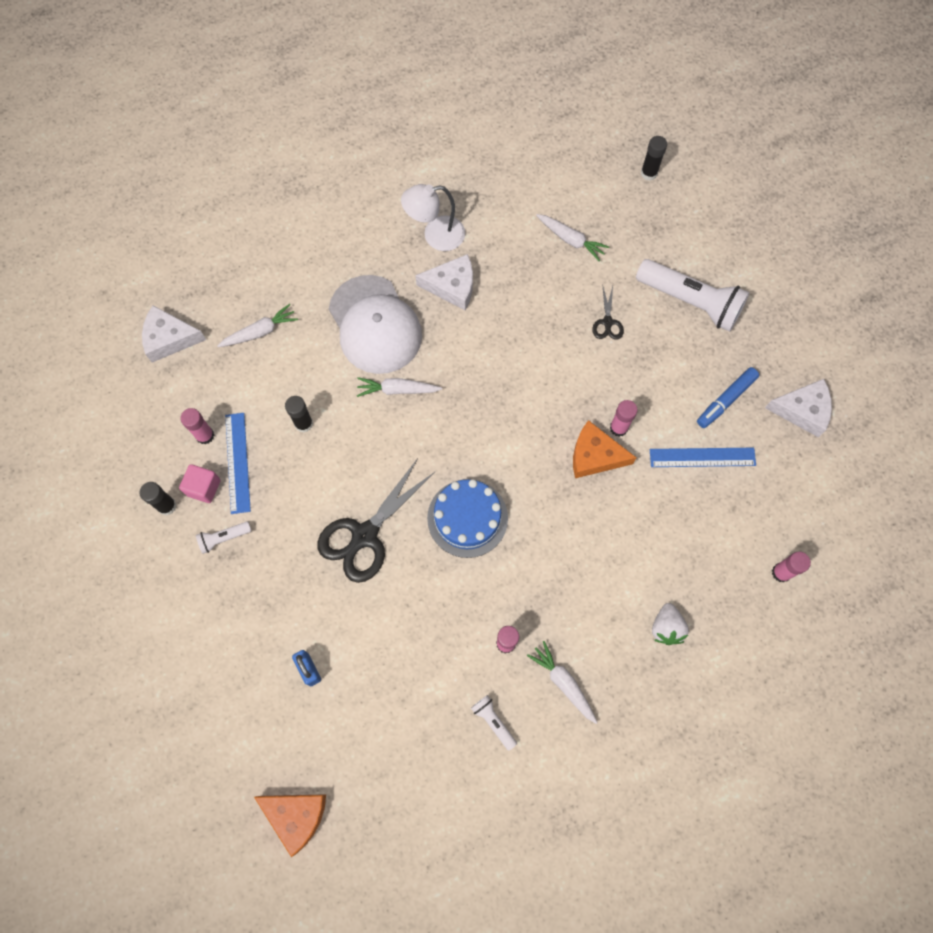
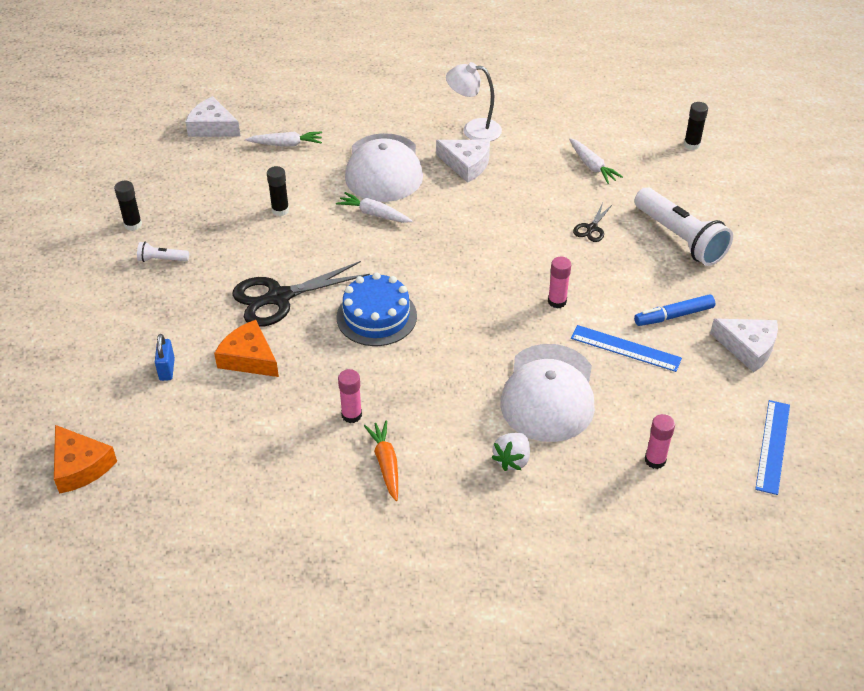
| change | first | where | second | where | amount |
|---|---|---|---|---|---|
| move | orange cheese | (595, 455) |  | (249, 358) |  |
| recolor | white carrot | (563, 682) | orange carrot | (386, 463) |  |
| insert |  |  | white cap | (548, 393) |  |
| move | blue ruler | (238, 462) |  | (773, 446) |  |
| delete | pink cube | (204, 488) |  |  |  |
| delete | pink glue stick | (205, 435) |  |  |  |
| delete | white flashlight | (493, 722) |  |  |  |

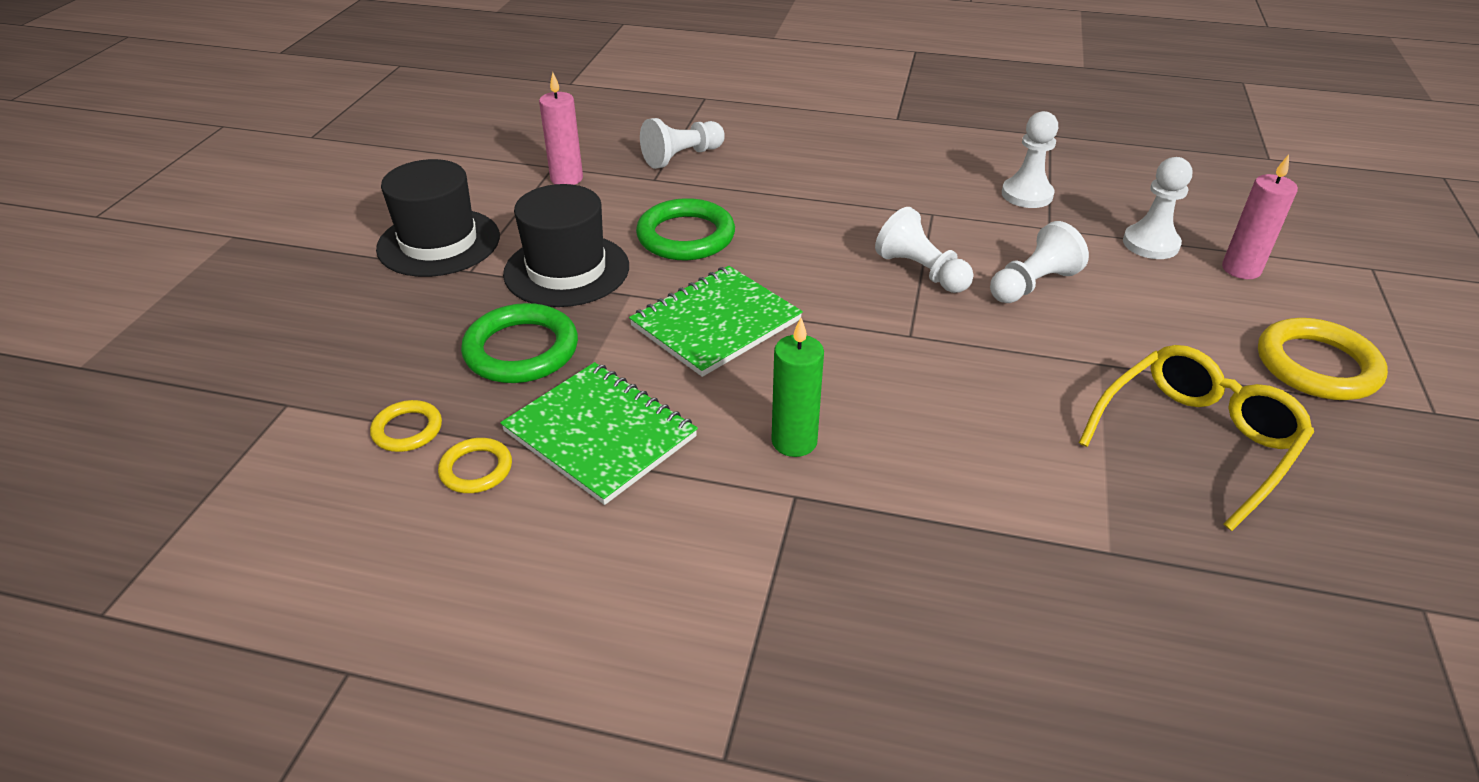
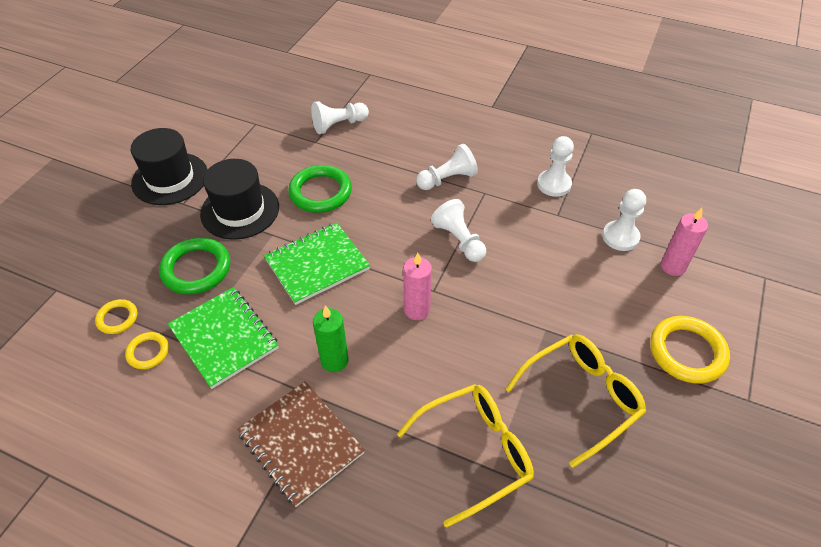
| change | first | where | second | where | amount |
|---|---|---|---|---|---|
| insert |  |  | brown notebook | (301, 443) |  |
| insert |  |  | yellow glasses | (475, 452) |  |
| move | pink candle | (566, 179) |  | (417, 310) |  |
| move | white pawn | (1032, 285) |  | (447, 179) |  |

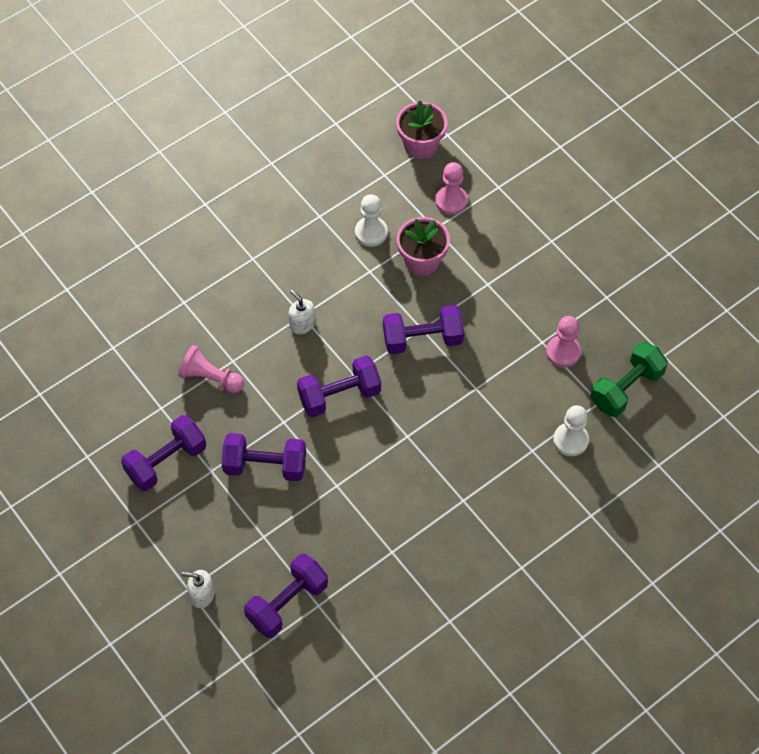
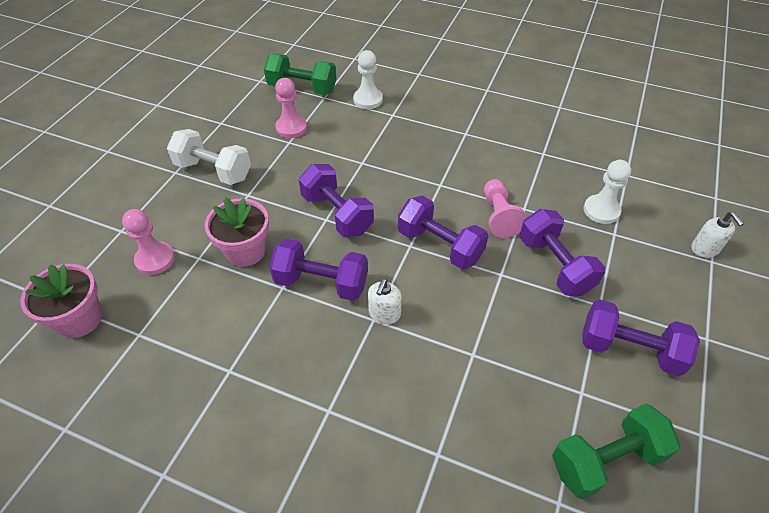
| change | first | where | second | where | amount |
|---|---|---|---|---|---|
| insert |  |  | white dumbbell | (213, 171) |  |
| move | purple dumbbell | (287, 603) |  | (321, 283) |  |
| move | pink pawn | (210, 378) |  | (498, 216) |  |
| insert |  |  | green dumbbell | (606, 460) |  |
| move | white pawn | (371, 232) |  | (601, 210) |  |

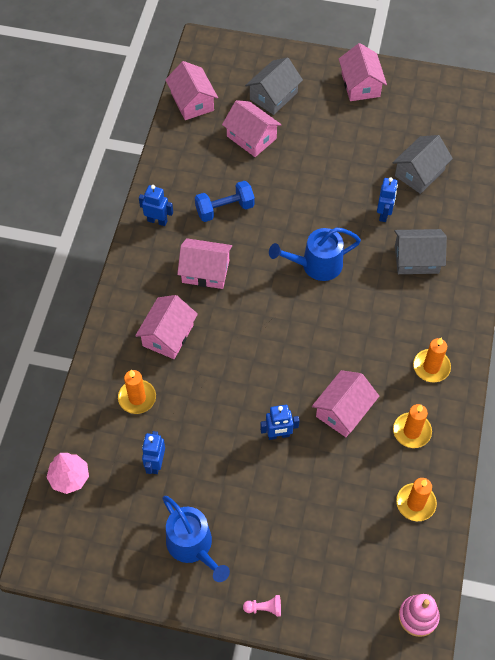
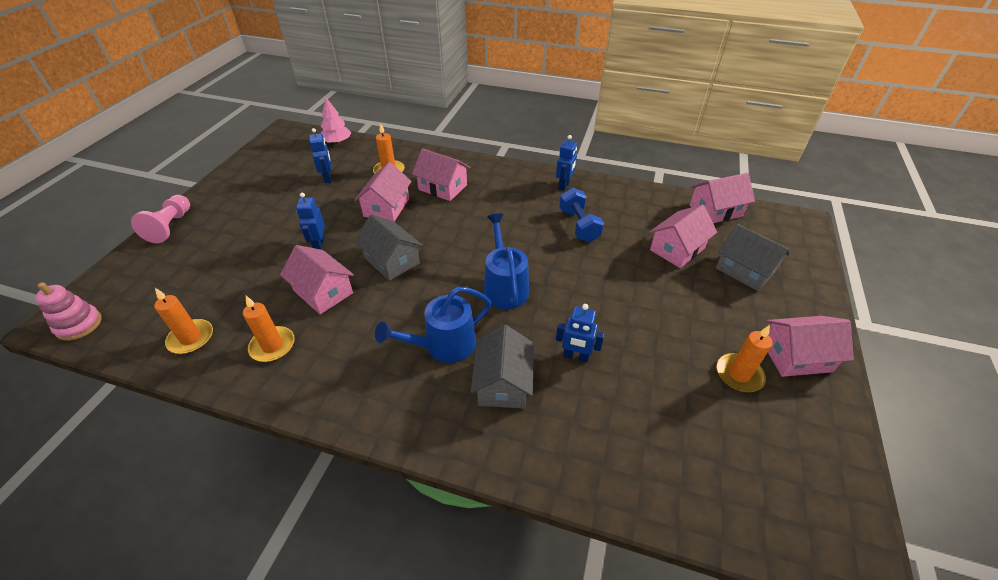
| change | first | where | second | where | amount |
|---|---|---|---|---|---|
| resize | pink pawn | (264, 608) |  | (170, 226) | x1.87 |
| rotate | blue robot | (155, 463) |  | (328, 178) | 60 degrees clockwise |
| move | pink house | (205, 271) |  | (386, 207) |  |
| move | grey house | (419, 173) |  | (392, 260) |  |
| move | blue watering can | (192, 546) |  | (444, 345) |  |
| move | orange candle | (431, 367) |  | (739, 374) |  |

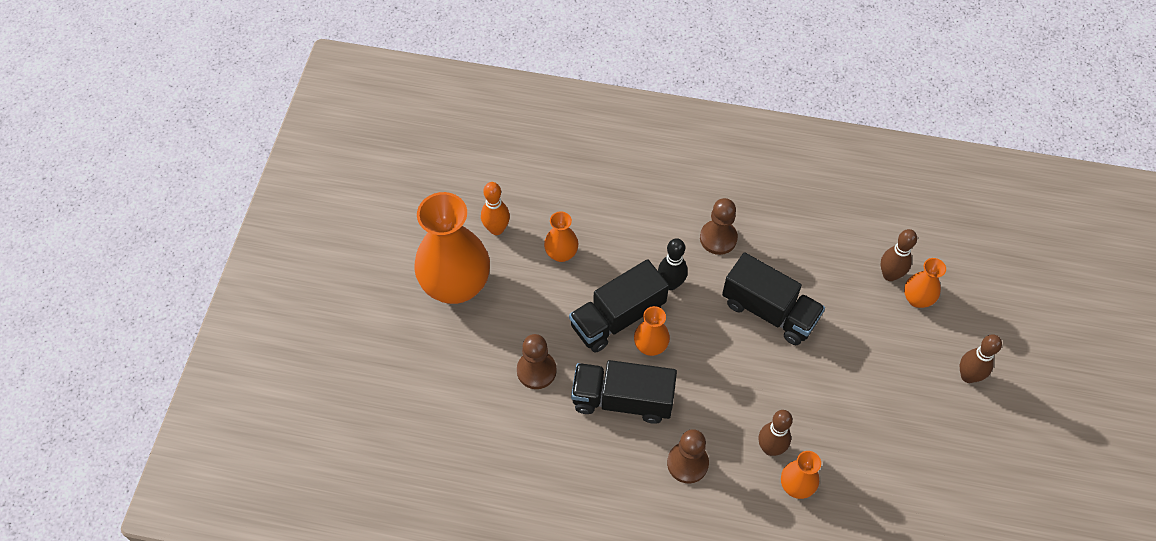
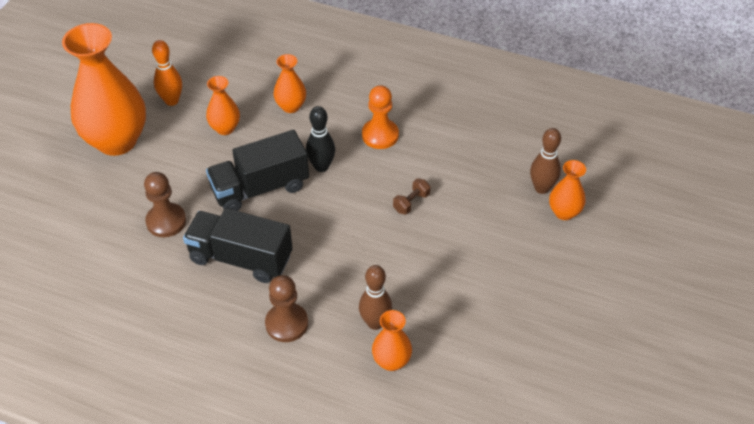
| change | first | where | second | where | amount |
|---|---|---|---|---|---|
| move | orange vase | (650, 346) |  | (291, 106) |  |
| recolor | brown pawn | (718, 238) | orange pawn | (380, 135) |  |
| replace | black truck | (769, 311) | brown dumbbell | (411, 202) |  |
| delete | brown bowling pin | (968, 376) |  |  |  |

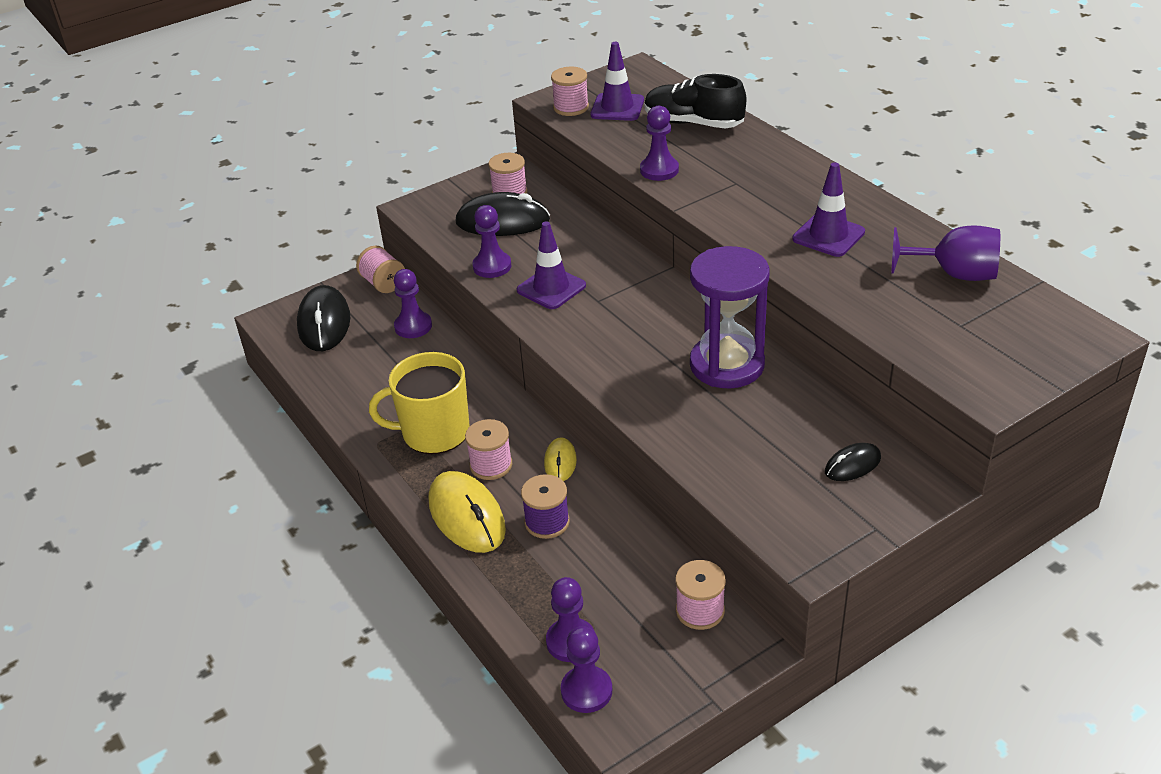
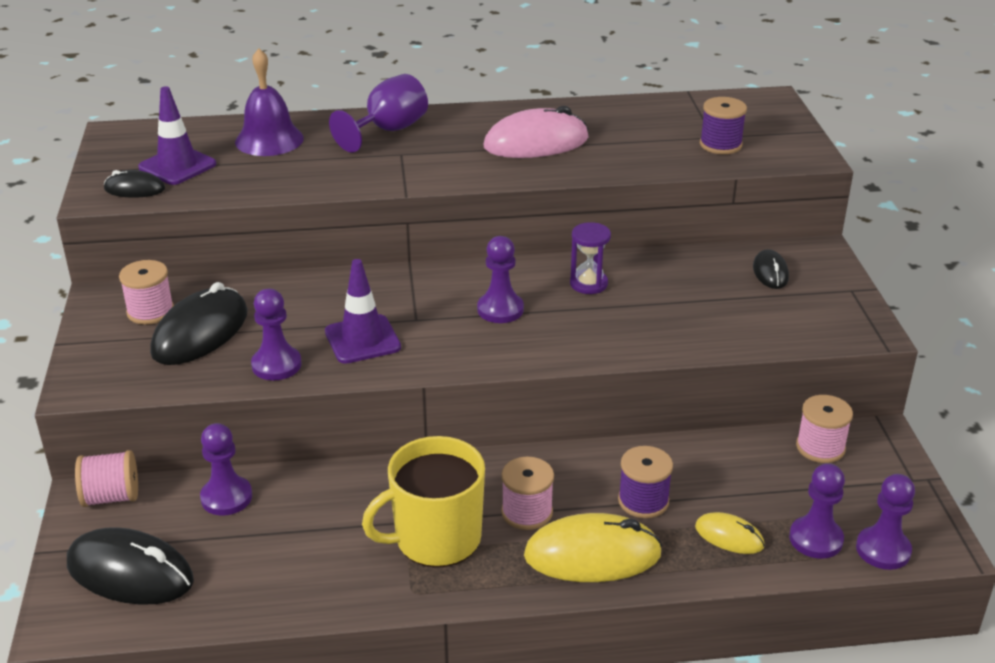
| change | first | where | second | where | amount |
|---|---|---|---|---|---|
| replace | pink spool | (571, 107) | black mouse | (134, 189) |  |
| replace | black shoe | (693, 123) | purple bell | (269, 140) |  |
| move | purple goblet | (954, 274) |  | (388, 130) |  |
| rotate | yellow mug | (434, 432) |  | (436, 539) | 45 degrees clockwise |
| move | purple pawn | (659, 170) |  | (500, 309) |  |
| replace | purple traffic cone | (828, 235) | pink mouse | (536, 143) |  |
| resize | purple hourglass | (727, 365) |  | (588, 284) | x0.49 |
| move | yellow mouse | (560, 462) |  | (729, 536) |  |
| insert |  |  | purple spool | (720, 145) |  |

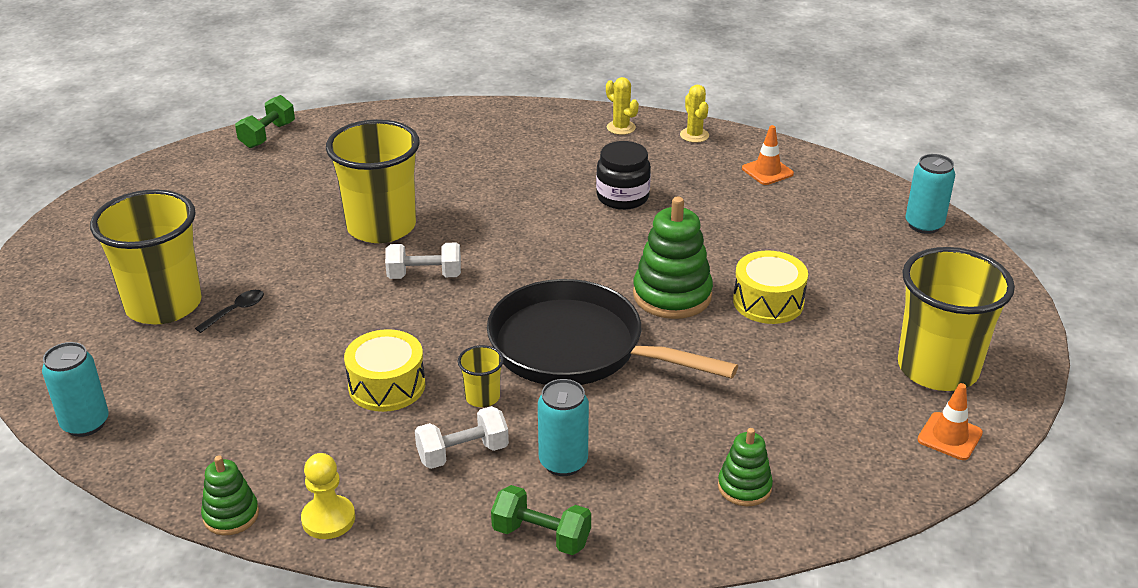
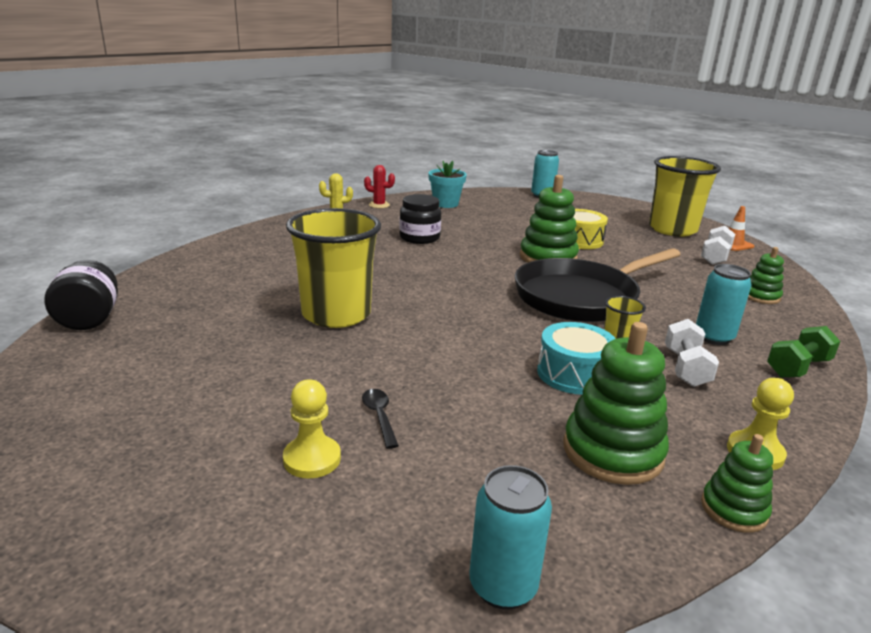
| change | first | where | second | where | amount |
|---|---|---|---|---|---|
| replace | green dumbbell | (267, 135) | black jar | (89, 319) |  |
| replace | yellow cup | (164, 305) | yellow pawn | (312, 459) |  |
| recolor | yellow cactus | (694, 135) | red cactus | (379, 205) |  |
| replace | orange traffic cone | (767, 171) | turquoise flower pot | (445, 204) |  |
| recolor | yellow drum | (387, 385) | turquoise drum | (573, 374) |  |
| insert |  |  | green stacking toy | (612, 452) |  |
| move | white dumbbell | (424, 276) |  | (715, 257) |  |

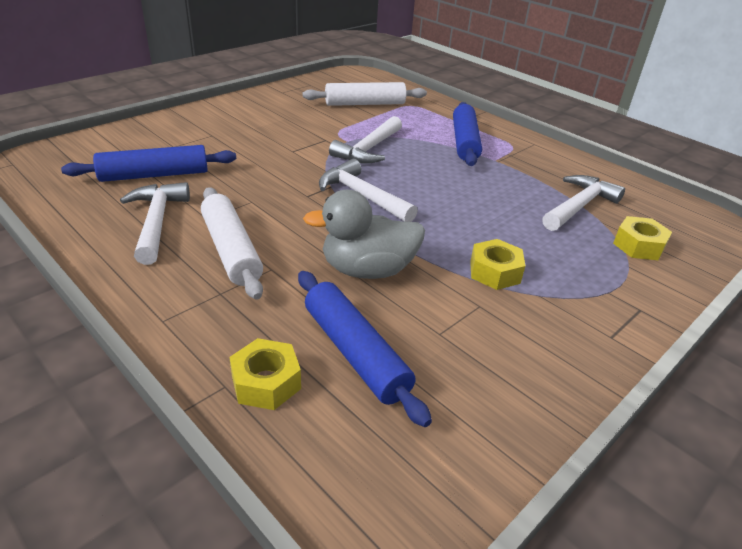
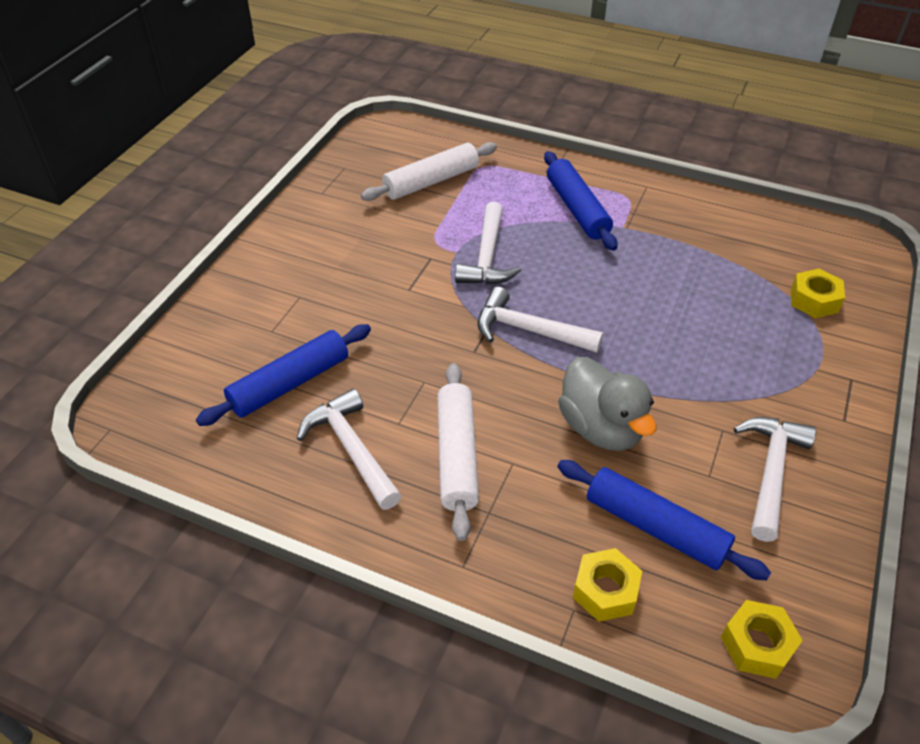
| change | first | where | second | where | amount |
|---|---|---|---|---|---|
| rotate | white rolling pin | (231, 250) |  | (457, 455) | 45 degrees clockwise |
| rotate | grey duck | (367, 270) |  | (601, 428) | 90 degrees counterclockwise |
| move | yellow nut | (495, 272) |  | (757, 644) |  |
| move | white hammer | (579, 206) |  | (770, 472) |  |

